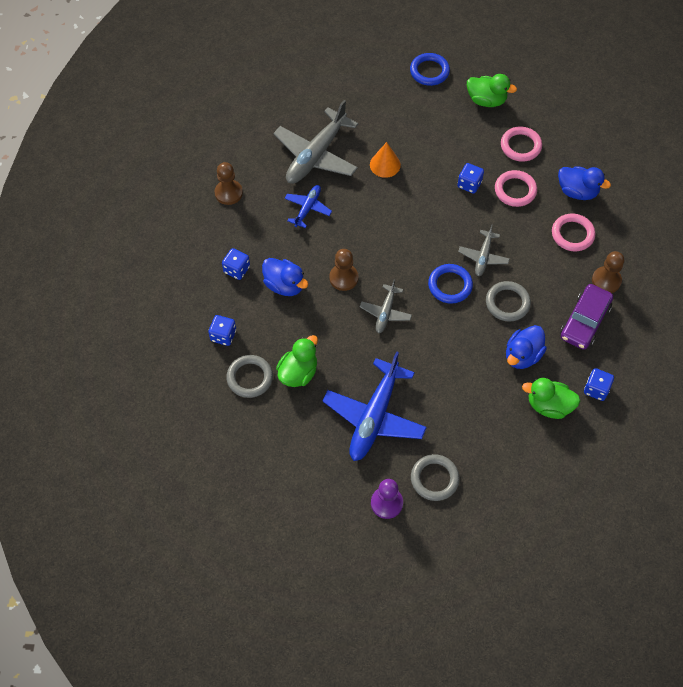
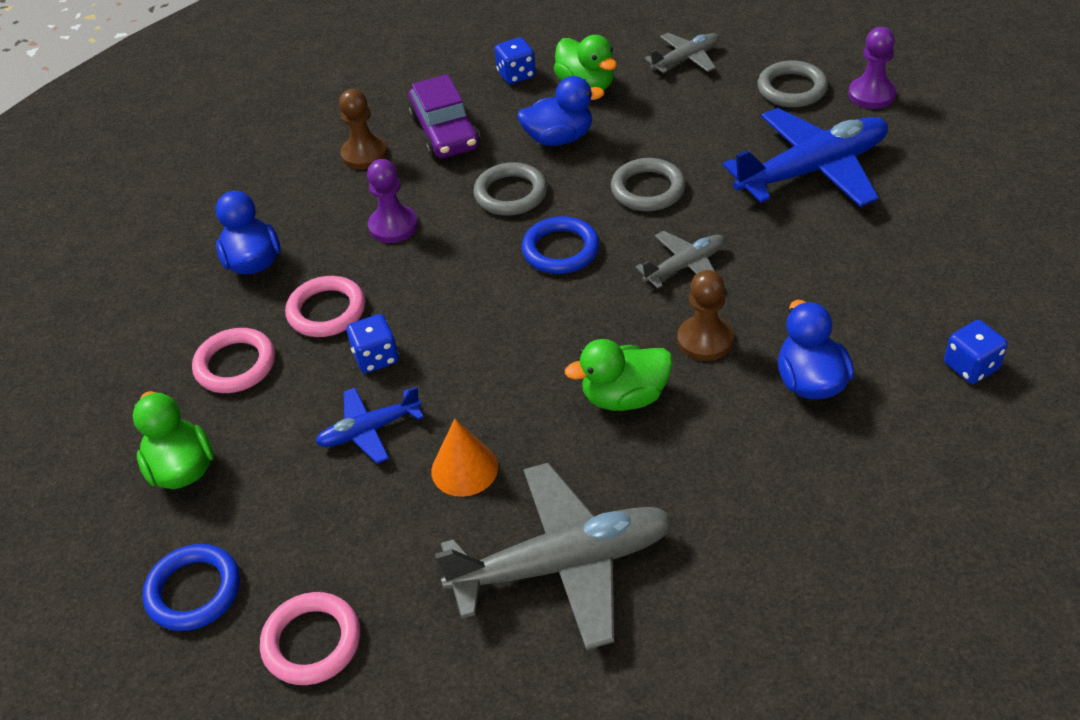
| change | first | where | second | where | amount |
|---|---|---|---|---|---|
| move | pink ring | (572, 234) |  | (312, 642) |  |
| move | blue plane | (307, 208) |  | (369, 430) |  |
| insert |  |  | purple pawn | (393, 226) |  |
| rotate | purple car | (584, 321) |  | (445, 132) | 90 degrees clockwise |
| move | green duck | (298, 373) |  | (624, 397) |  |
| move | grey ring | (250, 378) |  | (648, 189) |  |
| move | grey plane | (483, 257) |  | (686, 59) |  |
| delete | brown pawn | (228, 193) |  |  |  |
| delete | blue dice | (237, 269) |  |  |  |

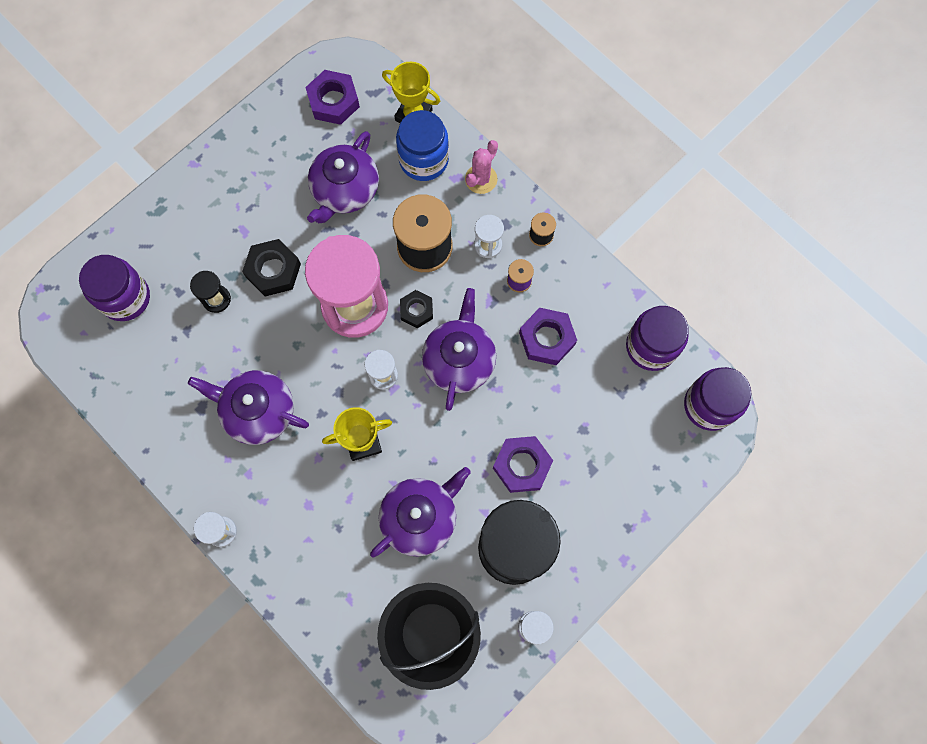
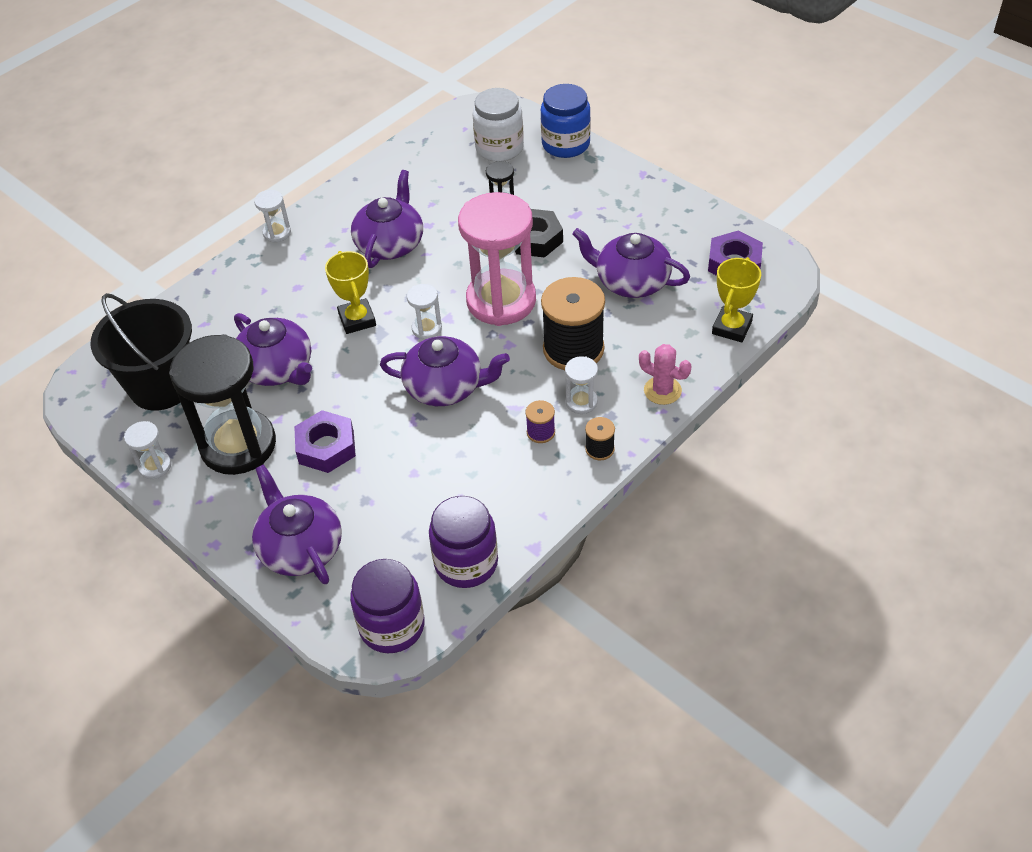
| change | first | where | second | where | amount |
|---|---|---|---|---|---|
| insert |  |  | purple teapot | (300, 547) |  |
| recolor | purple jar | (125, 298) | white jar | (499, 148) |  |
| move | blue jar | (424, 160) |  | (566, 144) |  |
| delete | black nut | (416, 310) |  |  |  |
| delete | purple nut | (547, 339) |  |  |  |

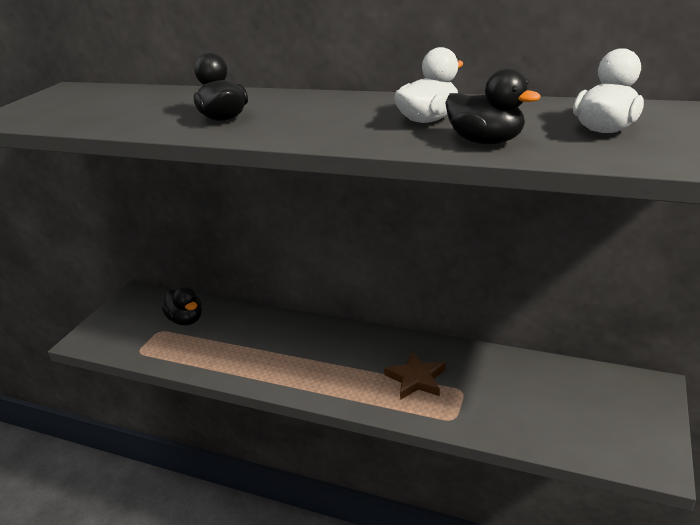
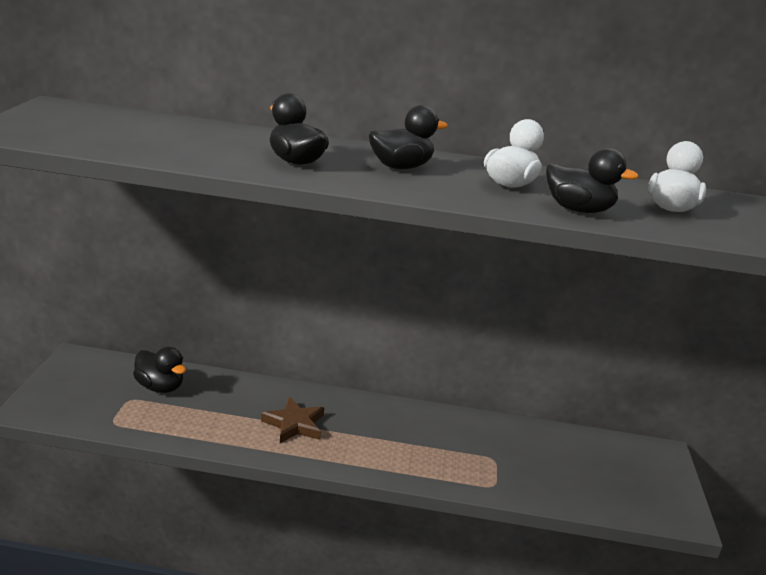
| change | first | where | second | where | amount |
|---|---|---|---|---|---|
| move | brown star | (416, 379) |  | (294, 424) |  |
| insert |  |  | black duck | (401, 167) |  |

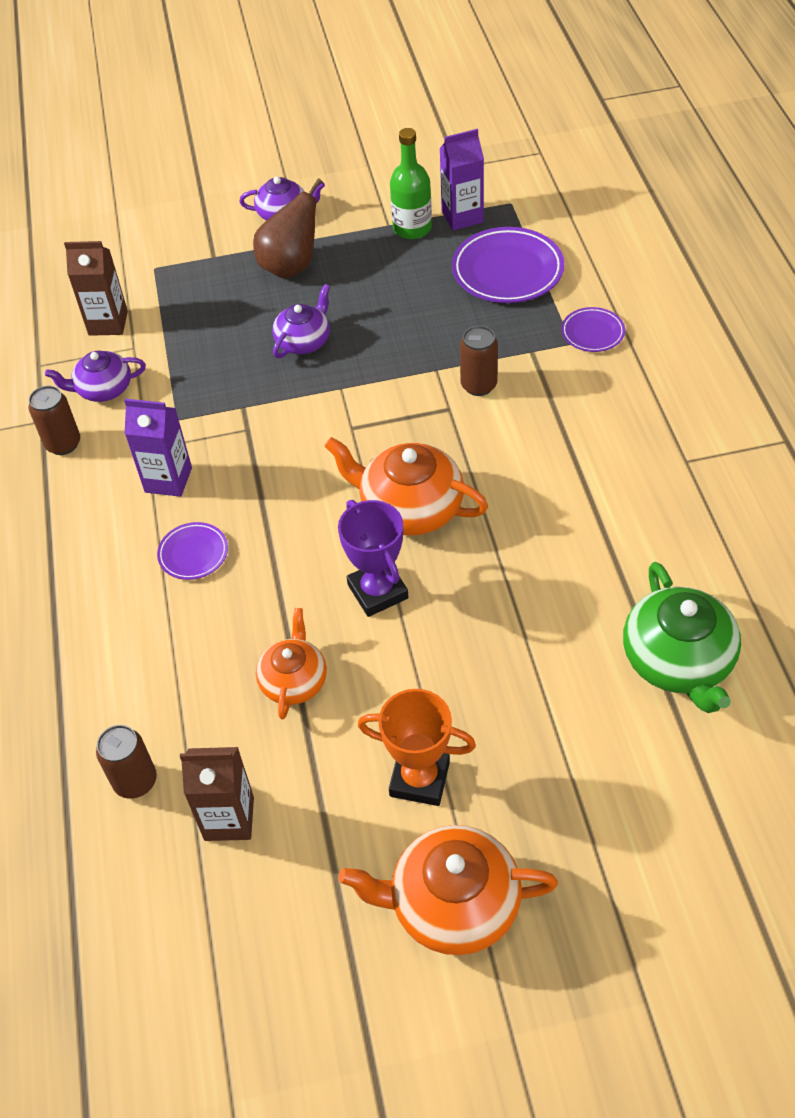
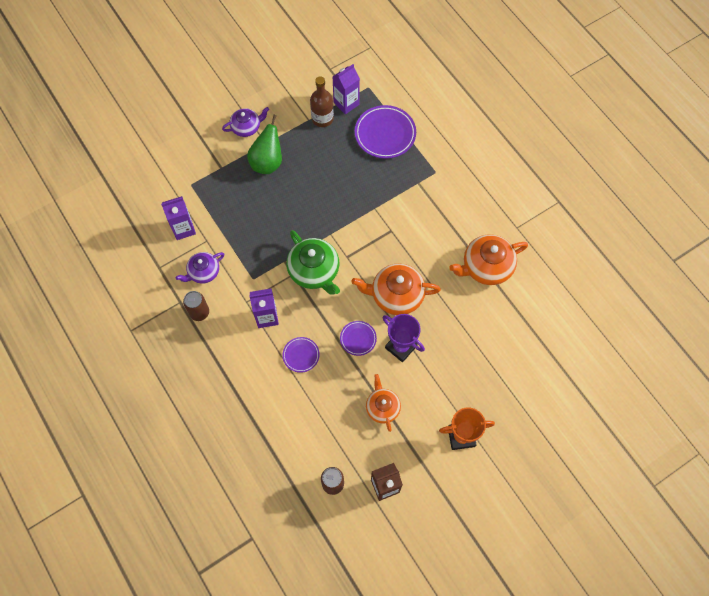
| change | first | where | second | where | amount |
|---|---|---|---|---|---|
| recolor | brown carton | (108, 323) | purple carton | (183, 229) |  |
| recolor | brown pear | (291, 266) | green pear | (267, 162) |  |
| move | green teapot | (678, 661) |  | (314, 271) |  |
| recolor | green bottle | (412, 228) | brown bottle | (322, 118) |  |
| move | purple plate | (592, 333) |  | (358, 339) |  |
| move | orange teapot | (452, 904) |  | (486, 266) |  |
| delete | purple teapot | (304, 341) |  |  |  |
| delete | brown can | (478, 385) |  |  |  |

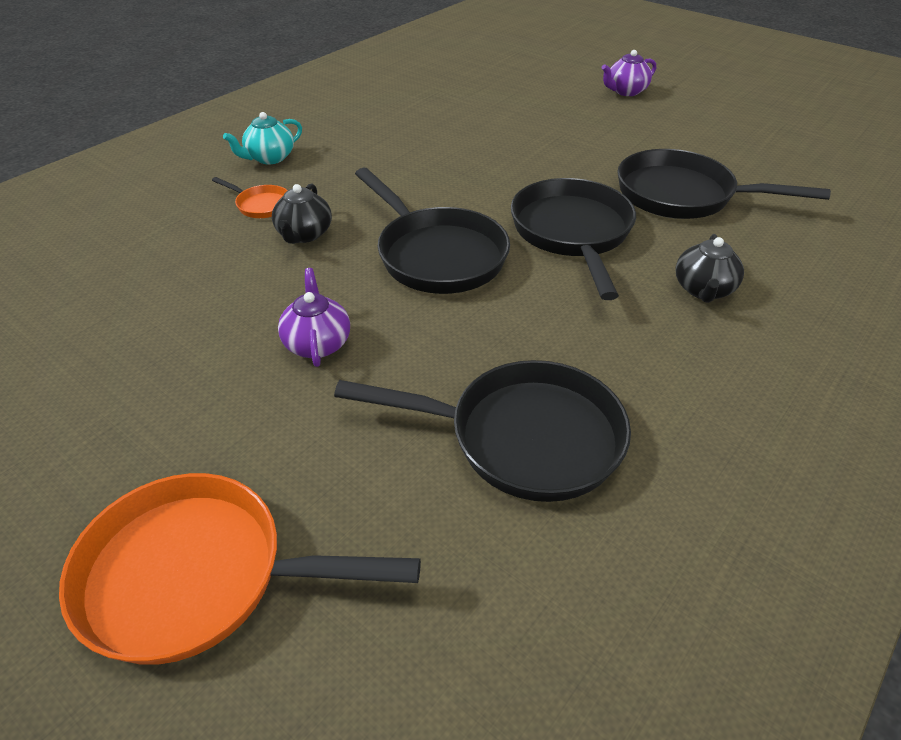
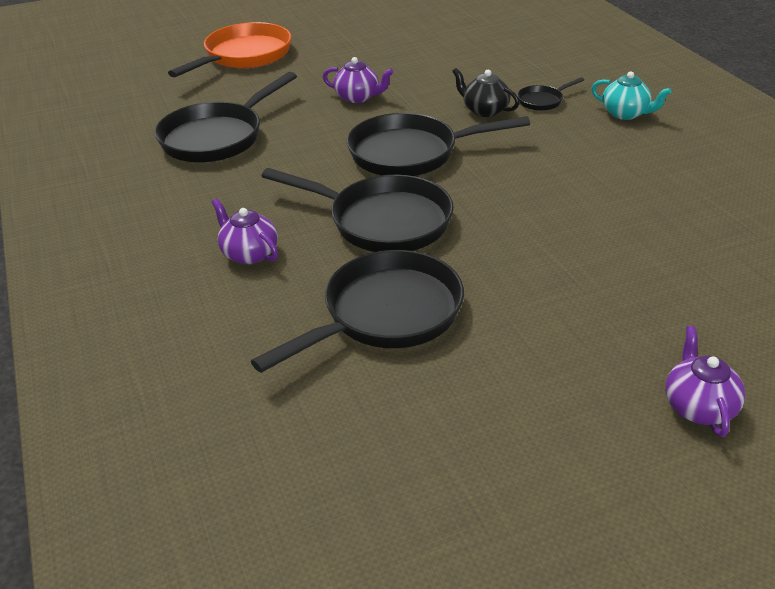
| change | first | where | second | where | amount |
|---|---|---|---|---|---|
| recolor | black teapot | (703, 290) | purple teapot | (249, 253) |  |
| recolor | orange pan | (261, 205) | black pan | (542, 101) |  |
| rotate | turquoise teapot | (269, 158) |  | (625, 114) | 135 degrees clockwise |

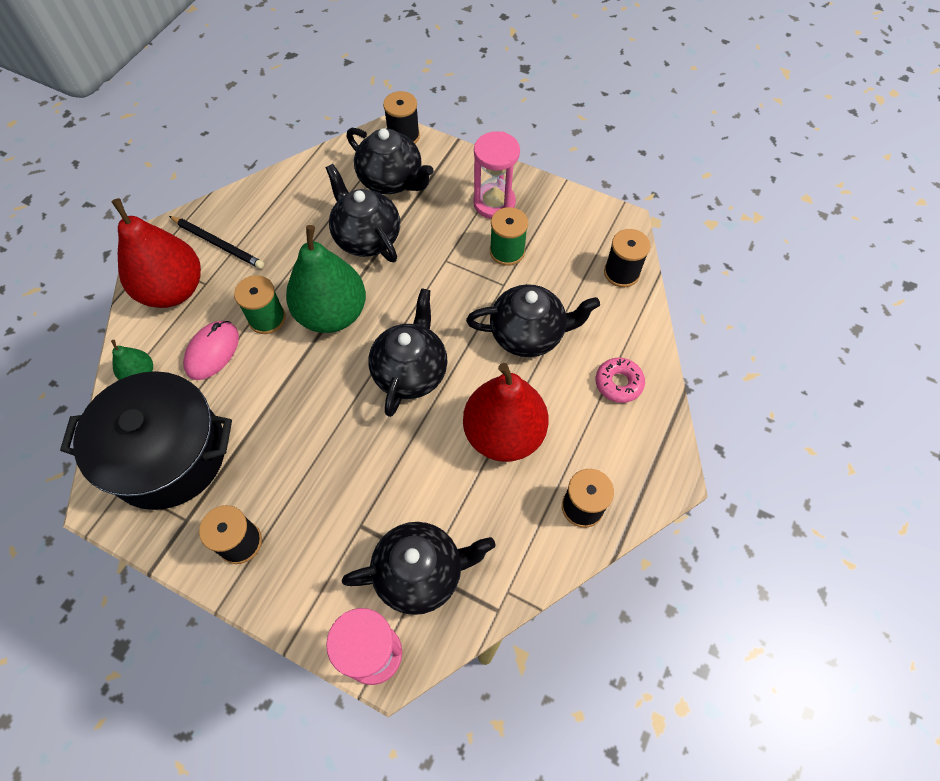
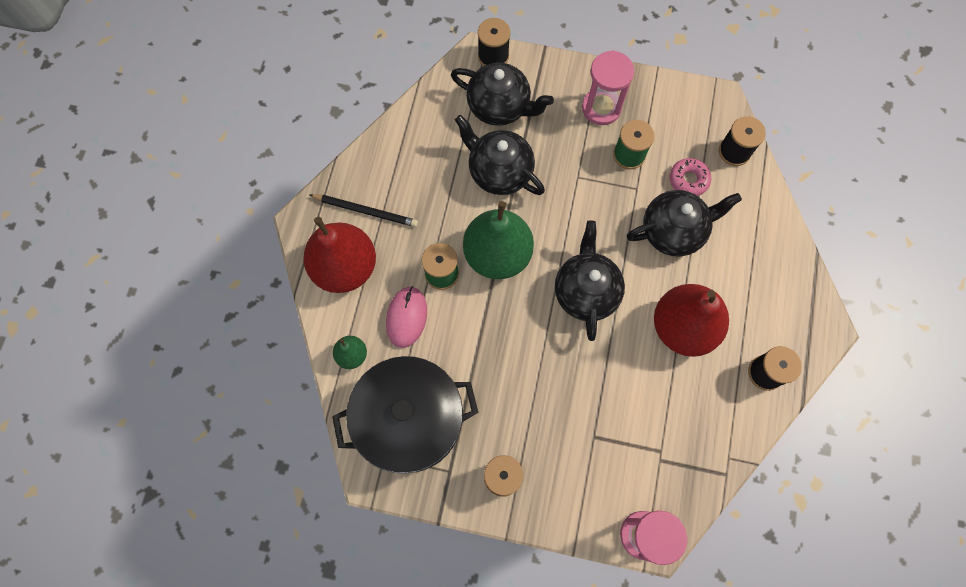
| change | first | where | second | where | amount |
|---|---|---|---|---|---|
| move | pink donut | (618, 383) |  | (688, 180) |  |
| delete | black teapot | (420, 573) |  |  |  |

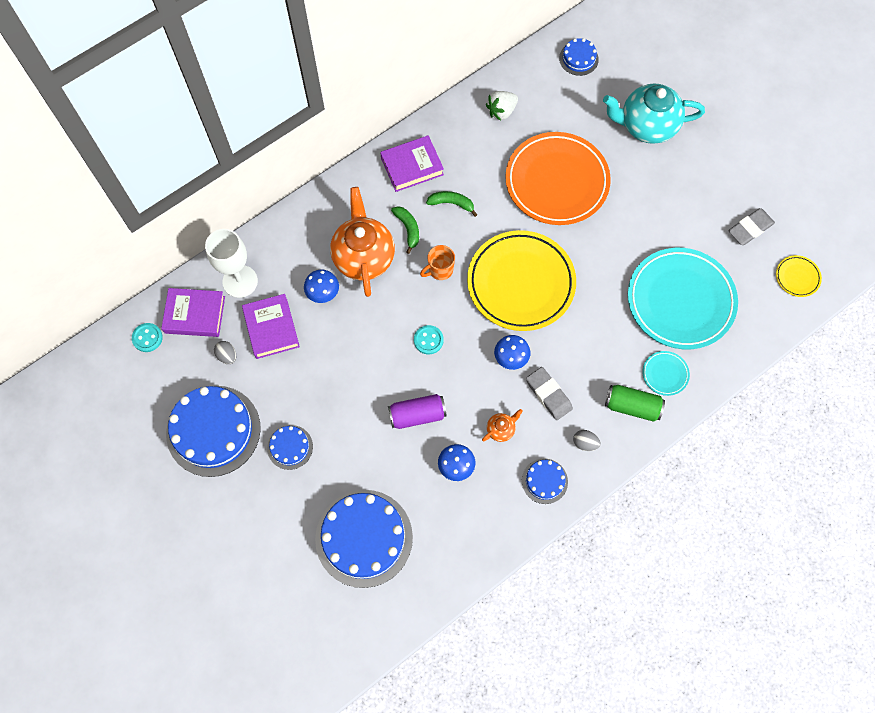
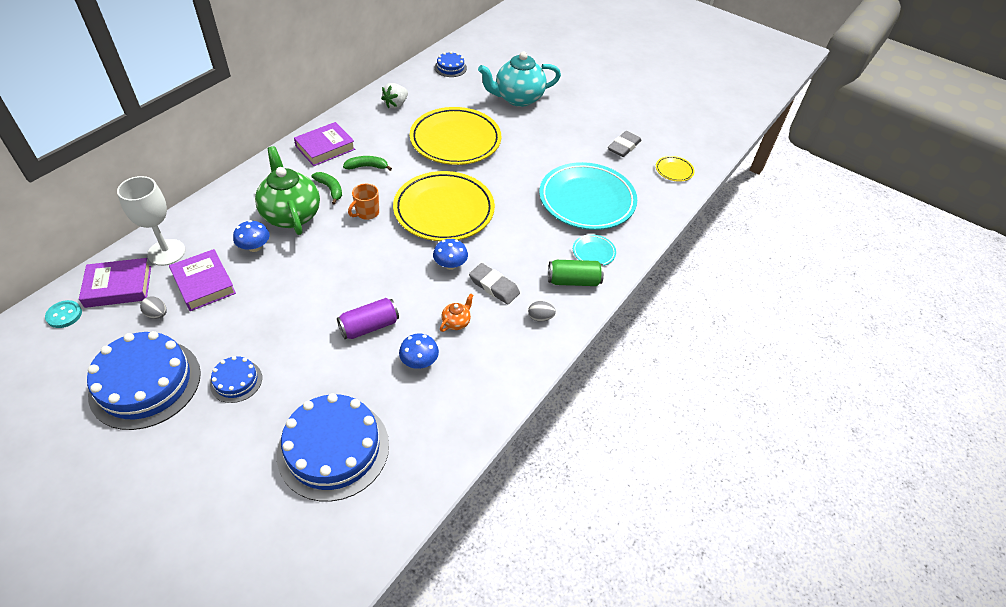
| change | first | where | second | where | amount |
|---|---|---|---|---|---|
| recolor | orange teapot | (363, 257) | green teapot | (291, 215) |  |
| recolor | orange plate | (556, 181) | yellow plate | (455, 140) |  |
| delete | turquoise button | (428, 340) |  |  |  |
| delete | blue cake | (544, 481) |  |  |  |

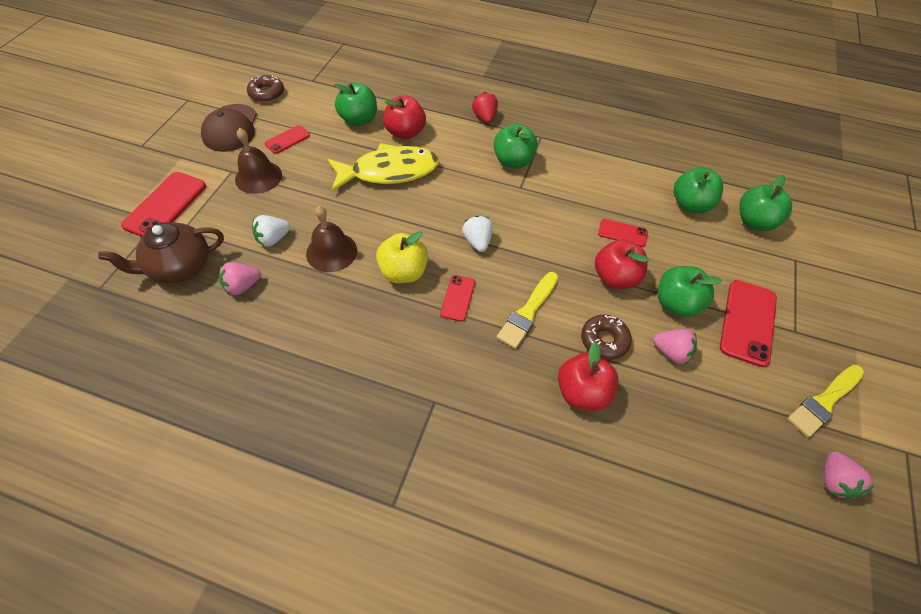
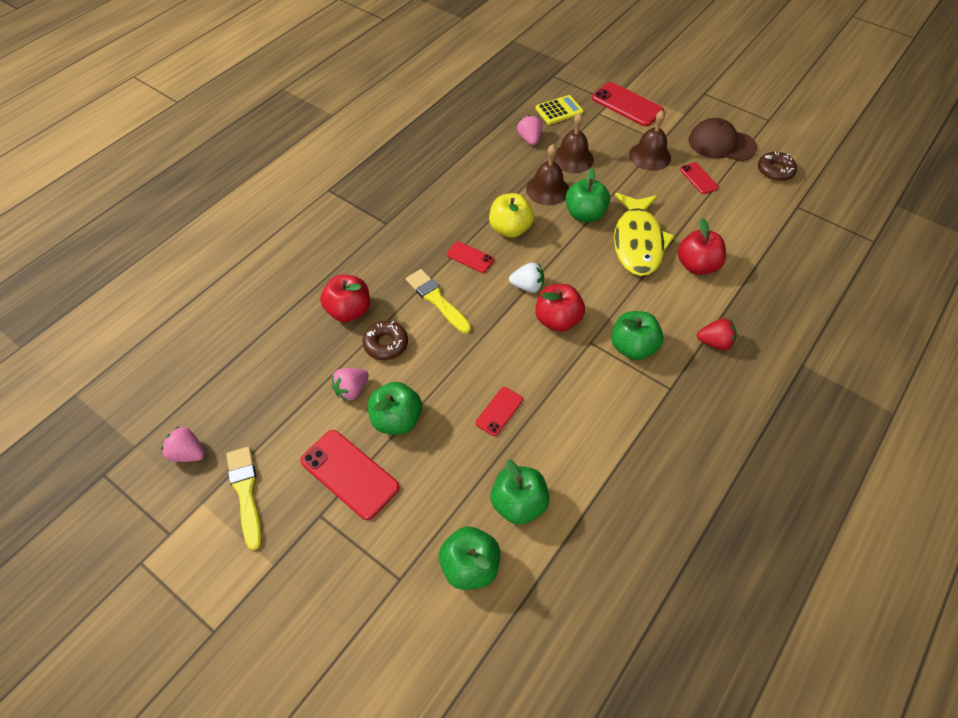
| change | first | where | second | where | amount |
|---|---|---|---|---|---|
| replace | brown teapot | (180, 267) | yellow calculator | (559, 110) |  |
| move | red apple | (615, 278) |  | (557, 320) |  |
| replace | white strawberry | (273, 239) | brown bell | (572, 158) |  |
| move | green apple | (359, 120) |  | (585, 214) |  |

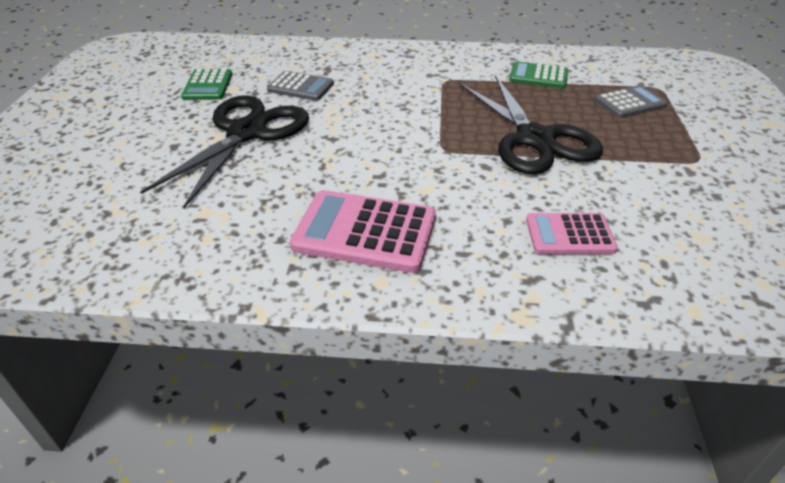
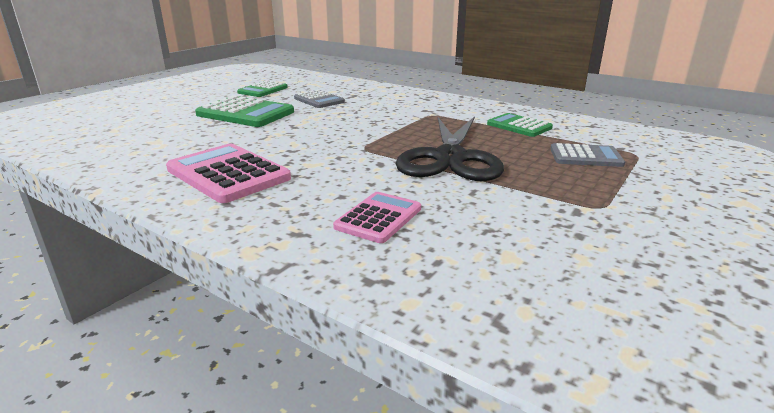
| change | first | where | second | where | amount |
|---|---|---|---|---|---|
| replace | black scissors | (246, 133) | green calculator | (245, 113) |  |
| rotate | pink calculator | (569, 234) |  | (378, 218) | 90 degrees clockwise |

